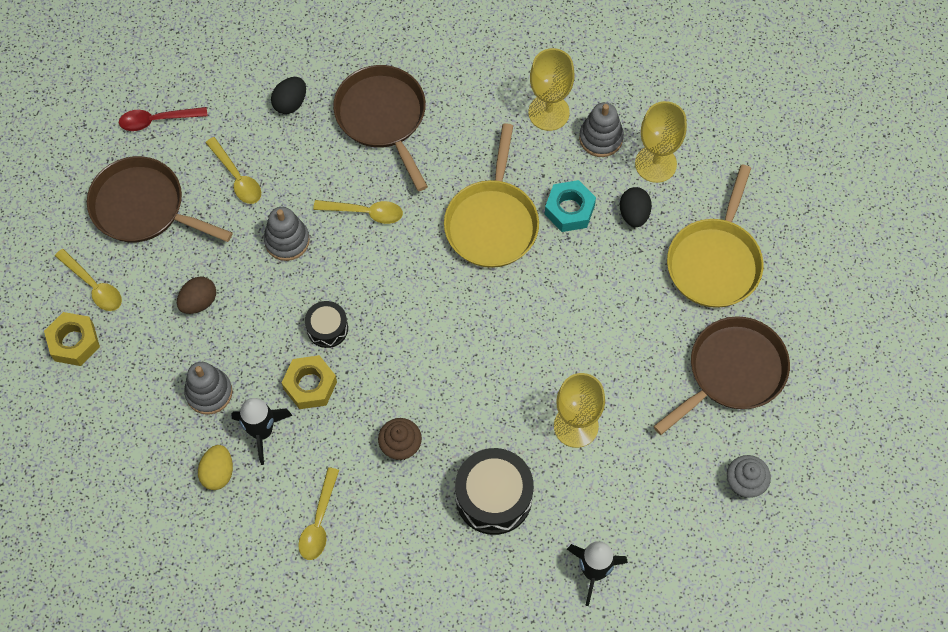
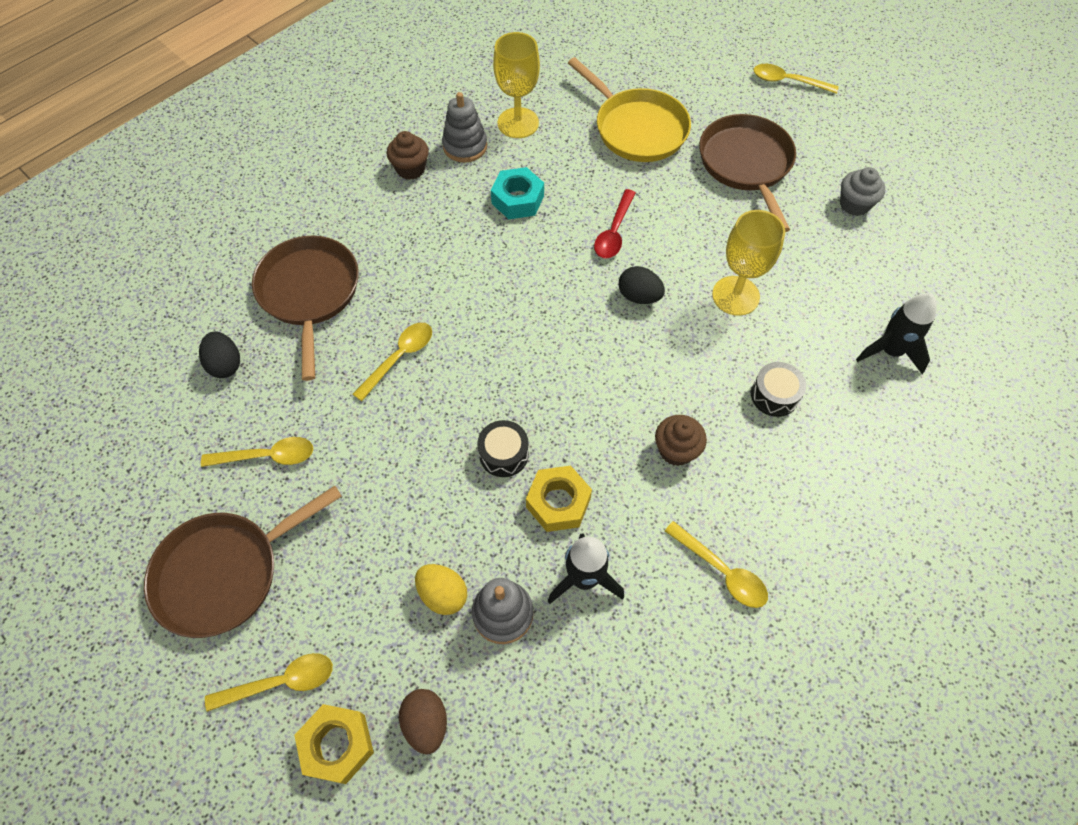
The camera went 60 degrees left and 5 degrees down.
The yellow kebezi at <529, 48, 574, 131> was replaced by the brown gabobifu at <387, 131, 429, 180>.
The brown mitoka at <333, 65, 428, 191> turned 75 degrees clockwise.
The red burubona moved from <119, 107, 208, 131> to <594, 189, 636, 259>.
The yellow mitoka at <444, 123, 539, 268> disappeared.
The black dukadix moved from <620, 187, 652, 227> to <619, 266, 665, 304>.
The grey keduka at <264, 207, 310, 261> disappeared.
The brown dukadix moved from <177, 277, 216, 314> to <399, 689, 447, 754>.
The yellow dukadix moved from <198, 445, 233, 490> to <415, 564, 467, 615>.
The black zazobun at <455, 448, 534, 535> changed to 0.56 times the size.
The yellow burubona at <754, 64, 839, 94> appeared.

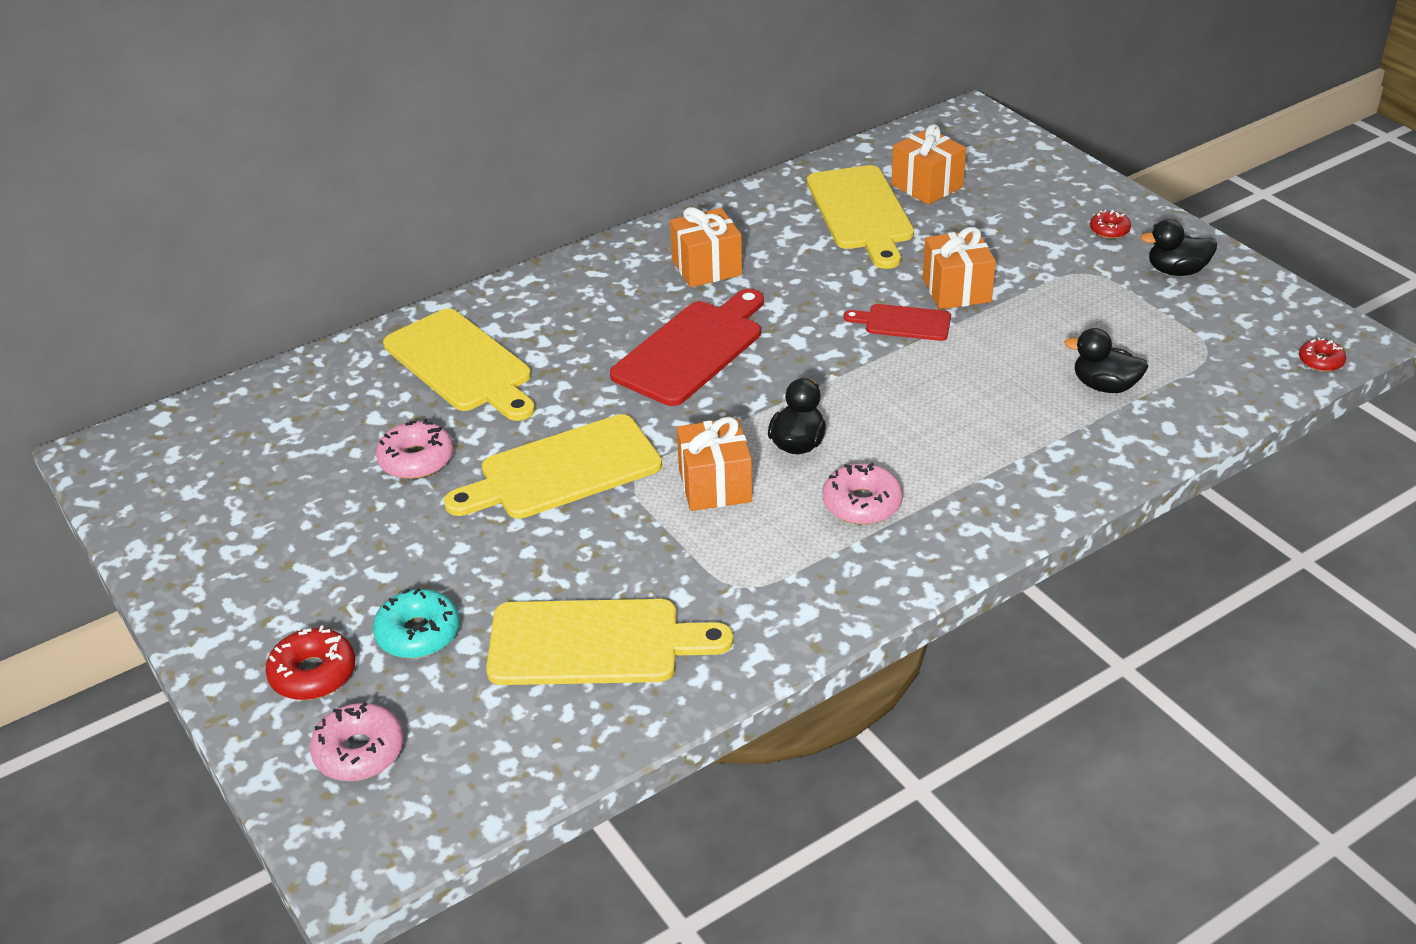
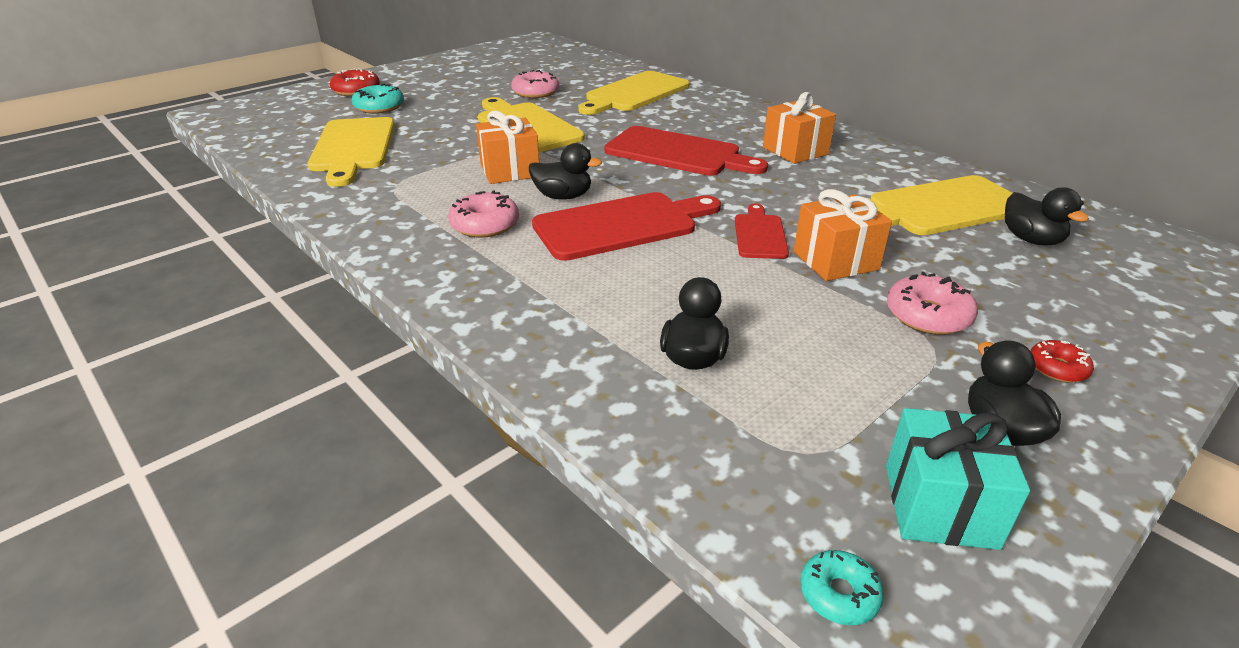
The camera went 80 degrees right and 5 degrees down.
The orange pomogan at <891, 124, 966, 205> was replaced by the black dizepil at <1005, 187, 1089, 245>.
The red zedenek at <1299, 337, 1346, 372> became the turquoise zedenek at <801, 550, 884, 625>.
The pink zedenek moved from <310, 702, 404, 781> to <887, 272, 978, 335>.
The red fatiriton at <532, 192, 721, 261> appeared.
The turquoise pomogan at <886, 408, 1030, 550> appeared.

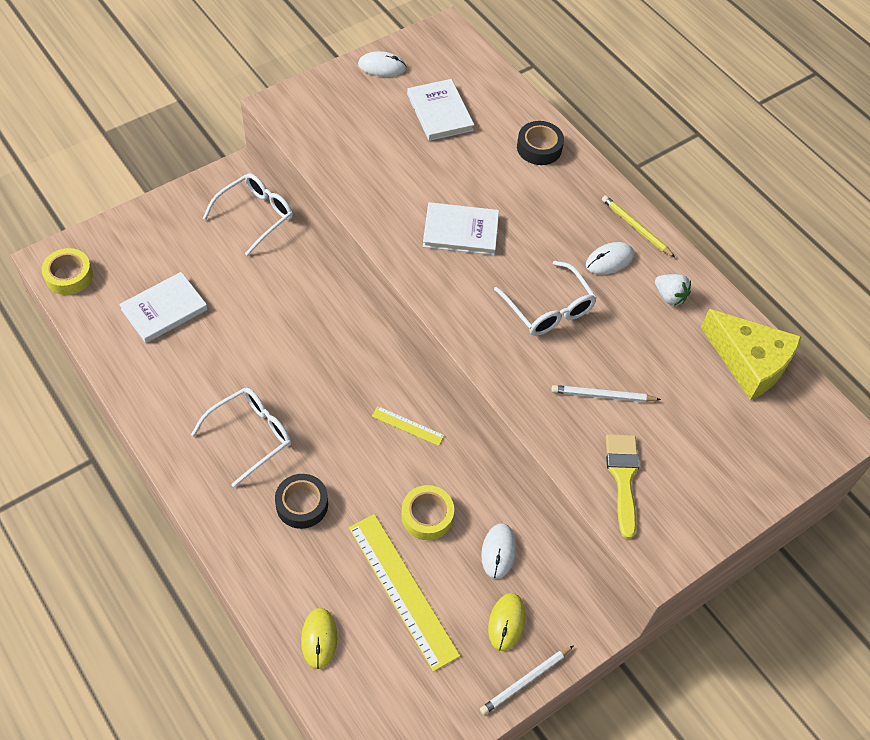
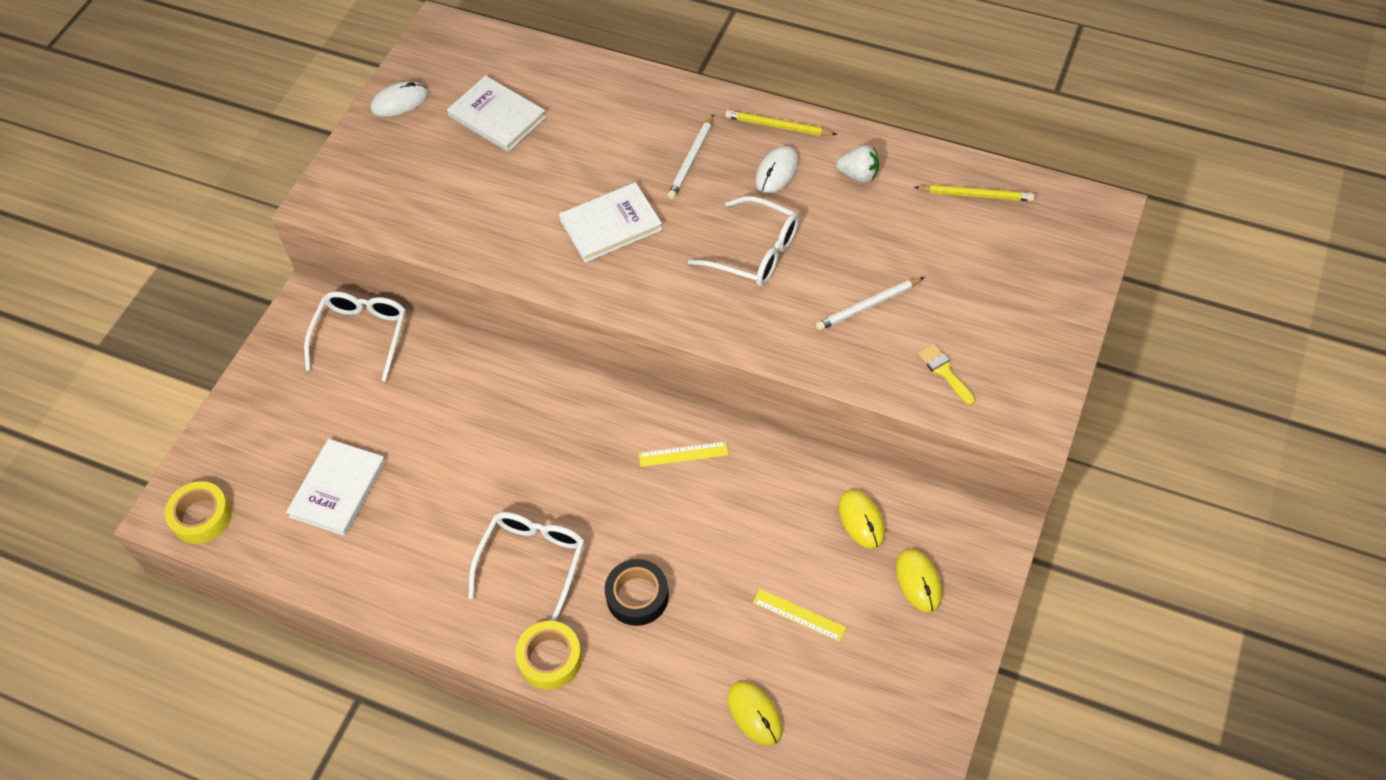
The camera went 25 degrees left and 0 degrees up.
The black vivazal at <517, 121, 564, 165> disappeared.
The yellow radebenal at <701, 309, 801, 400> was replaced by the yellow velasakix at <914, 184, 1035, 201>.
The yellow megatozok at <606, 434, 640, 539> changed to 0.60 times the size.
The yellow vivazal moved from <401, 485, 454, 540> to <515, 621, 582, 690>.
The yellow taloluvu at <349, 514, 460, 672> changed to 0.47 times the size.
The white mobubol at <481, 523, 516, 579> became the yellow mobubol at <838, 489, 885, 549>.
The white velasakix moved from <480, 645, 574, 715> to <667, 114, 714, 199>.

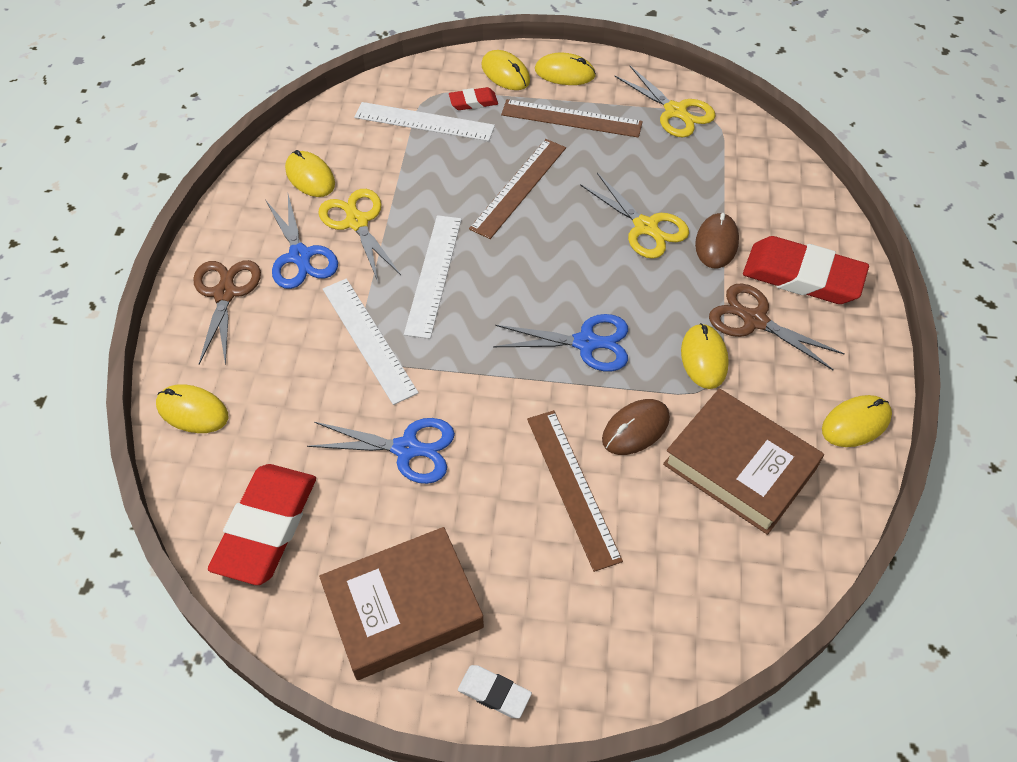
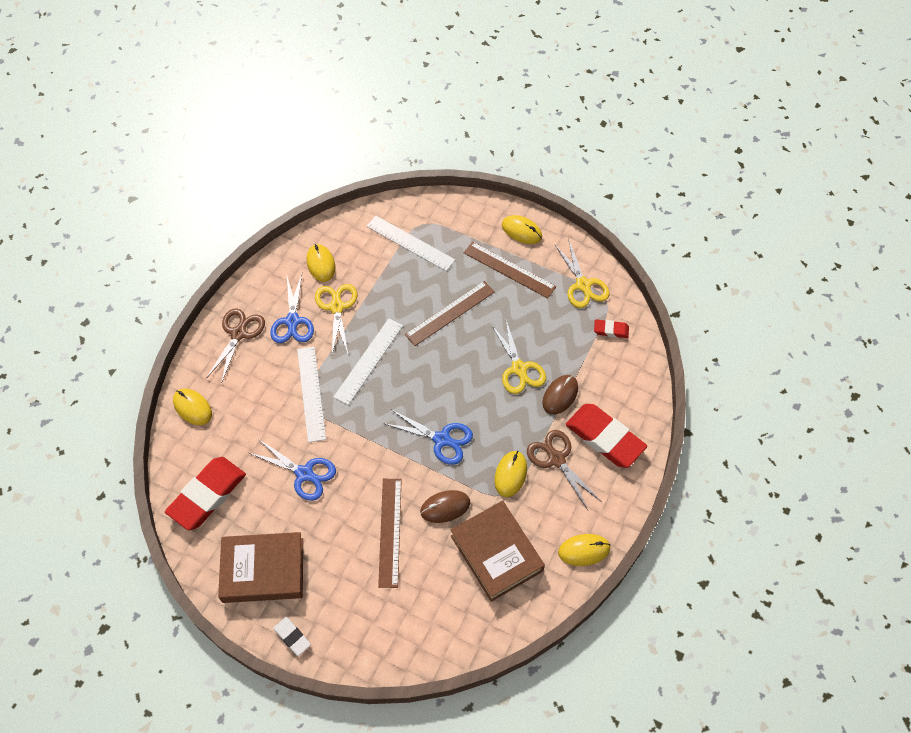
The camera went 20 degrees right and 5 degrees up.
The yellow mobubol at <482, 50, 530, 90> disappeared.
The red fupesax moved from <449, 87, 498, 110> to <594, 319, 629, 338>.

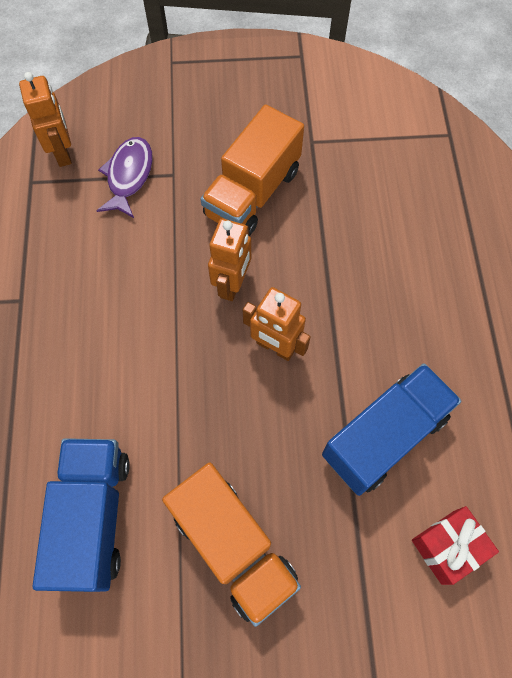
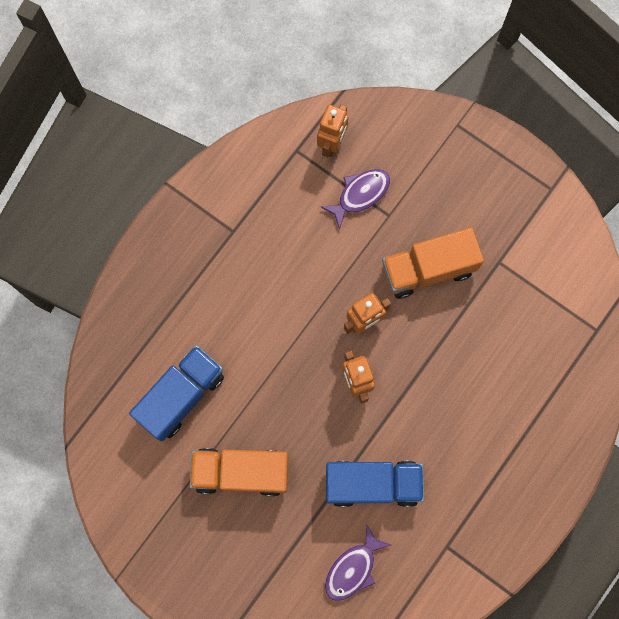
The camera went 40 degrees right and 10 degrees up.
The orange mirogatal at <162, 462, 301, 627> turned 90 degrees clockwise.
The red pomogan at <412, 506, 499, 585> was replaced by the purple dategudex at <325, 525, 391, 601>.

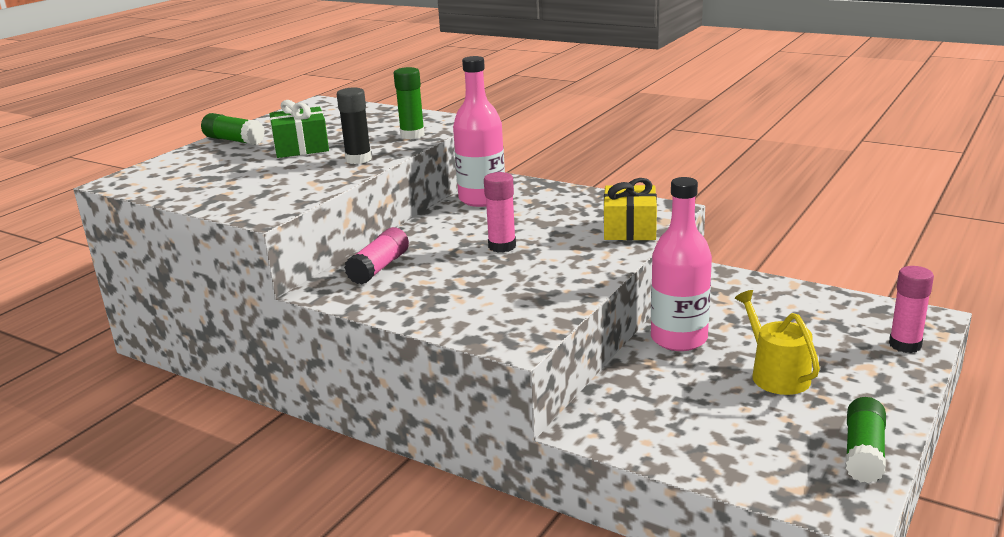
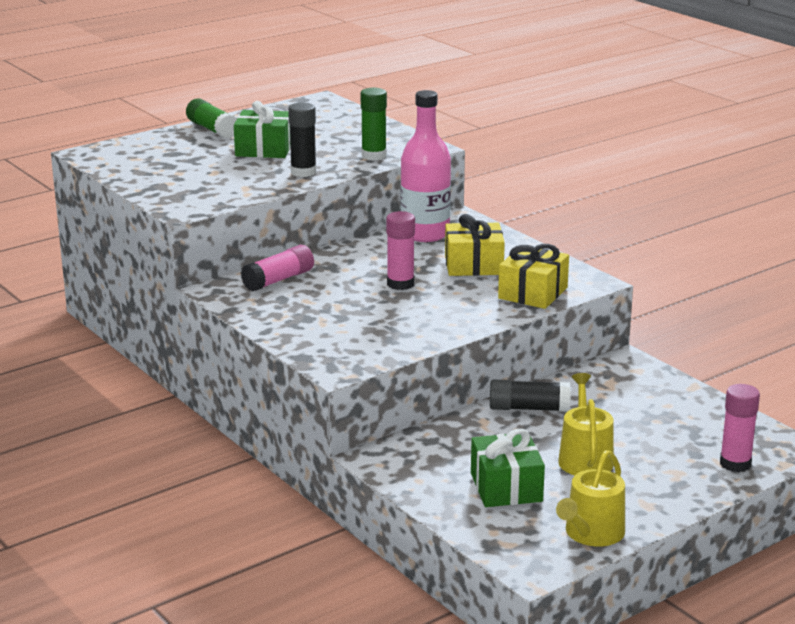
The camera went 20 degrees right and 0 degrees up.
The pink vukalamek at <651, 177, 712, 351> was replaced by the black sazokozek at <490, 379, 570, 412>.
The green sazokozek at <845, 397, 886, 483> was replaced by the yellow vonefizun at <556, 450, 625, 547>.
The yellow pomogan at <445, 214, 505, 276> appeared.
The green pomogan at <471, 429, 545, 507> appeared.

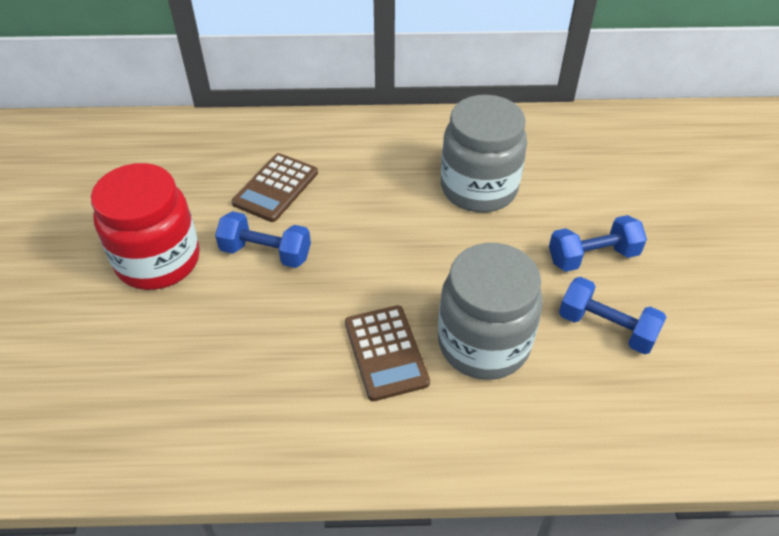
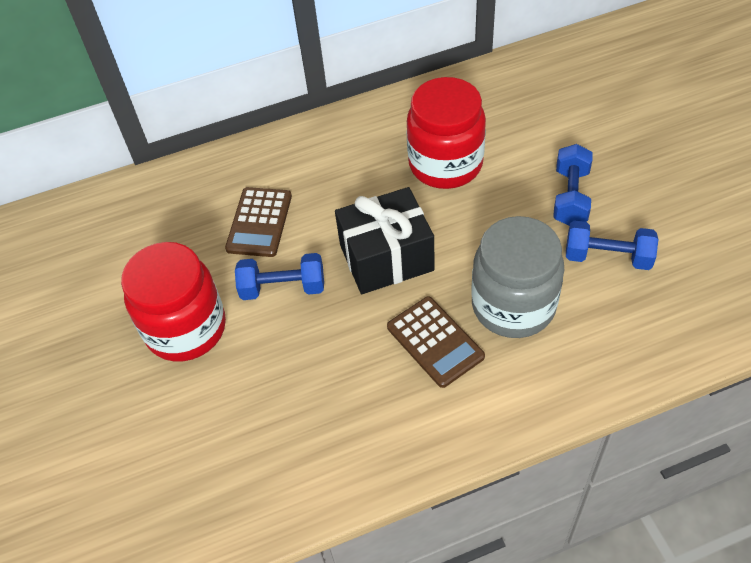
The camera went 15 degrees left and 5 degrees up.
The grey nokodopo at <441, 95, 527, 212> became the red nokodopo at <407, 77, 486, 189>.
The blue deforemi at <549, 215, 647, 272> turned 45 degrees counterclockwise.
The black pomogan at <335, 187, 435, 294> appeared.

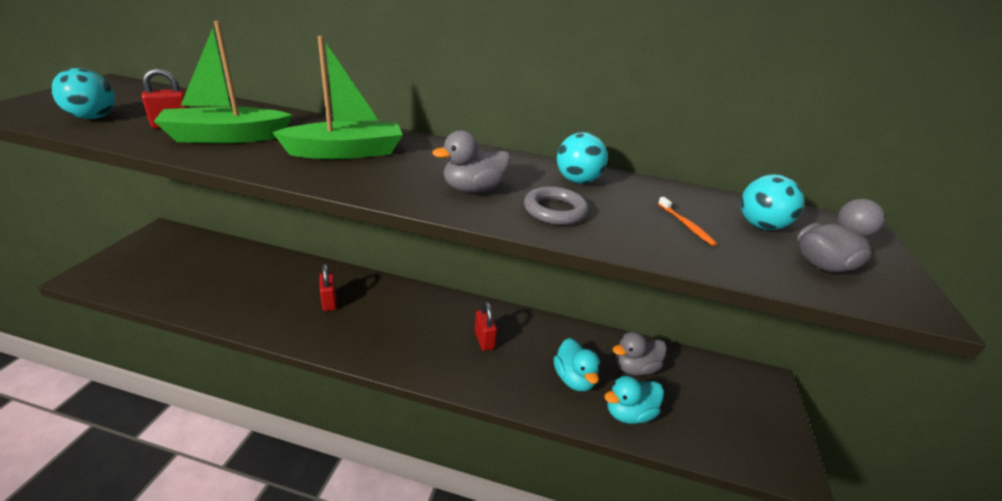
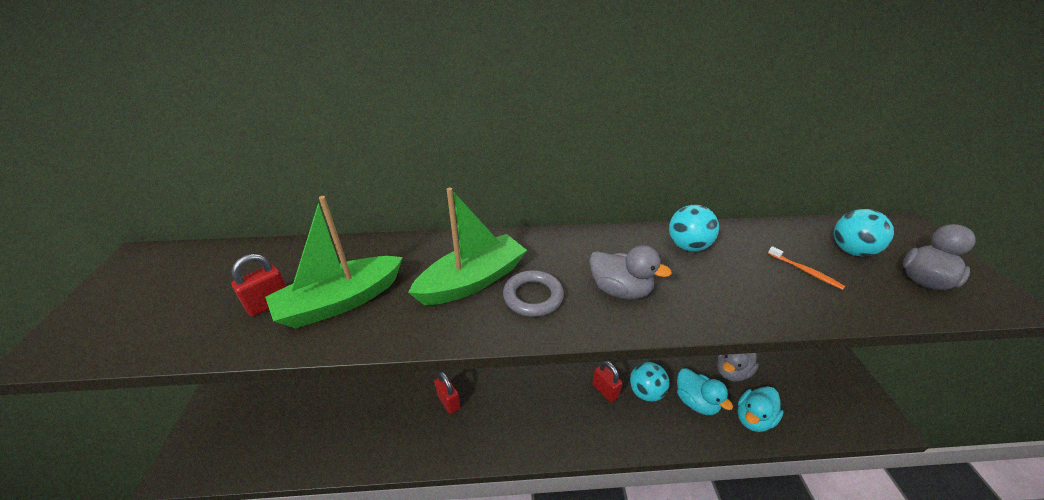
The camera went 15 degrees left and 5 degrees up.
The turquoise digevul moved from <51, 68, 115, 119> to <630, 362, 670, 402>.
The grey dizepil at <432, 130, 511, 193> turned 105 degrees counterclockwise.
The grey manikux moved from <524, 186, 588, 225> to <503, 270, 564, 317>.

